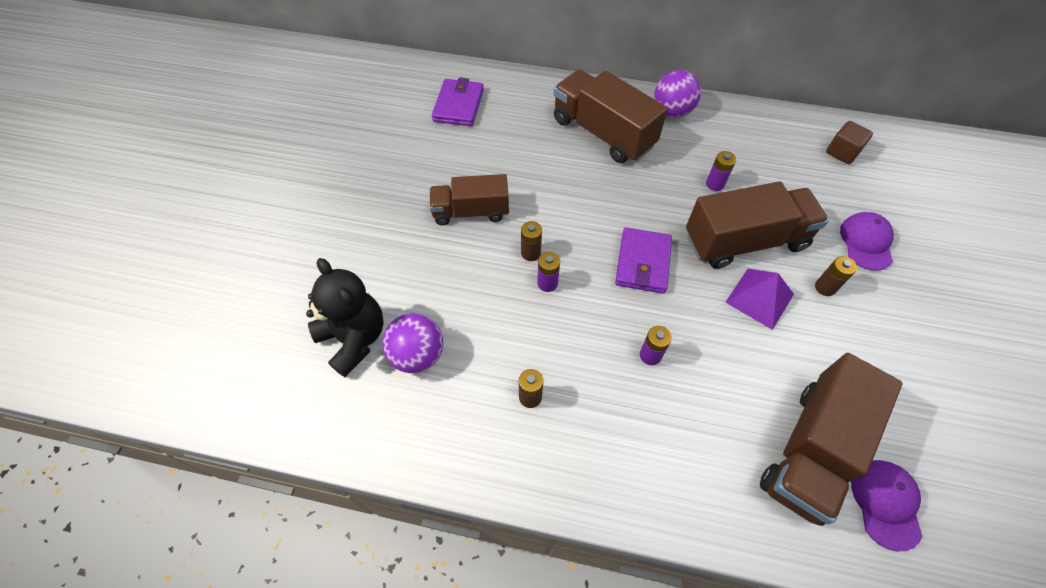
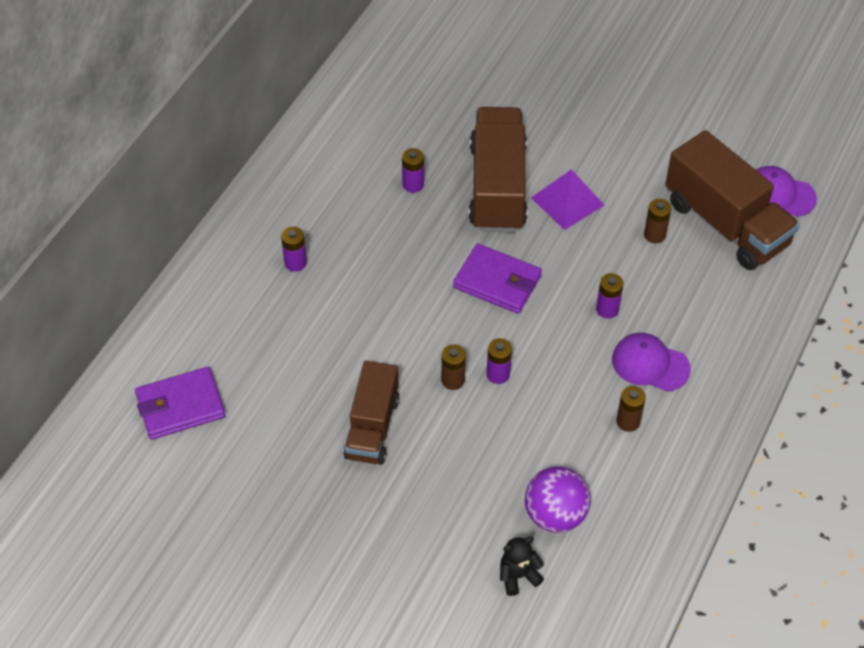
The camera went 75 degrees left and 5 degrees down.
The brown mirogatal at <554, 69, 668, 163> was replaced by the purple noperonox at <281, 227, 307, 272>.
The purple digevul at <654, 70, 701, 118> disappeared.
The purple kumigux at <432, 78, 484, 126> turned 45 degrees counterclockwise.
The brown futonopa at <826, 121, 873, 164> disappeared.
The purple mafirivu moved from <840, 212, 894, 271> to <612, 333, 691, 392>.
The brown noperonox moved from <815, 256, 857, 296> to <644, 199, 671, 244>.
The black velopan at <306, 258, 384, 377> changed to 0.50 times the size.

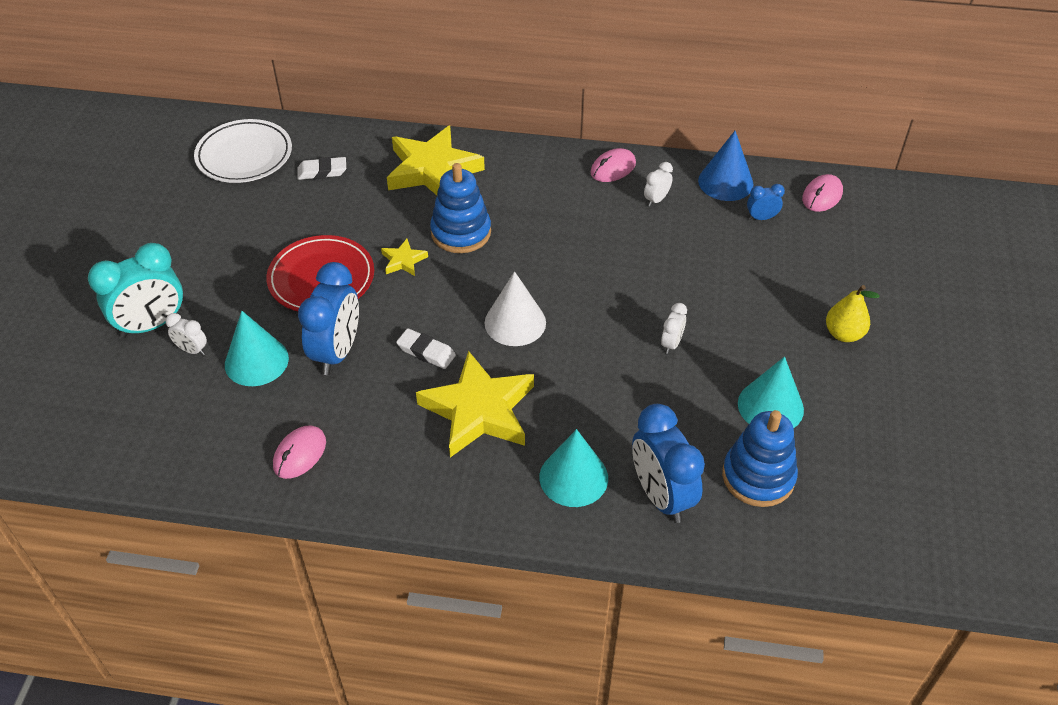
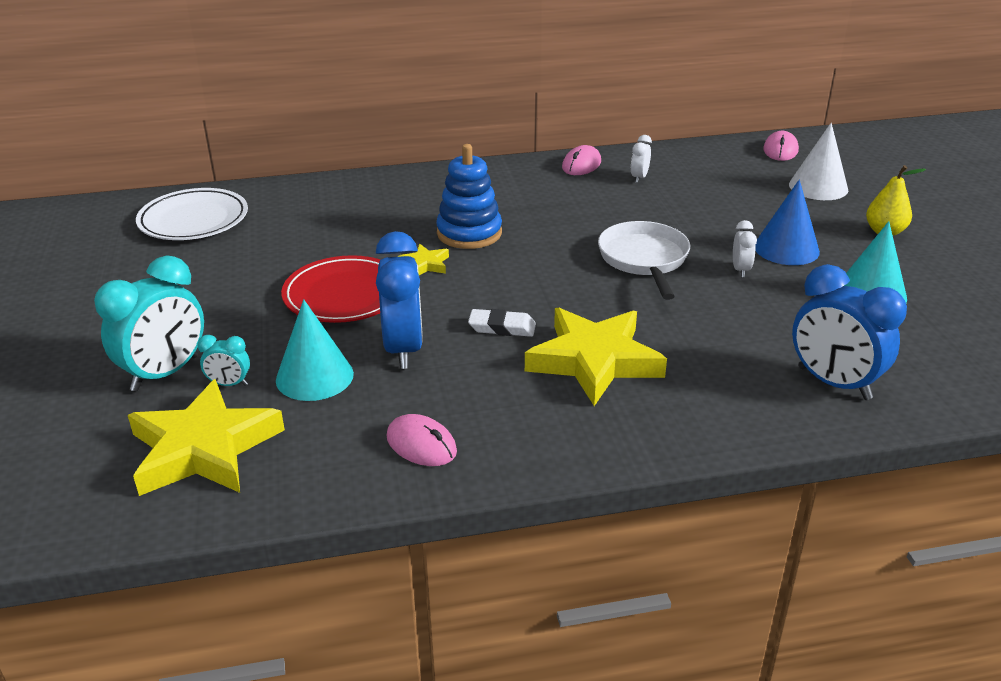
The camera went 20 degrees left and 15 degrees down.
The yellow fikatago moved from <387, 125, 485, 195> to <128, 379, 285, 496>.
The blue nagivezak moved from <698, 131, 753, 201> to <755, 179, 820, 265>.
The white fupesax at <297, 157, 346, 180> disappeared.
The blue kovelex at <747, 184, 785, 220> disappeared.
The white nagivezak moved from <485, 271, 546, 346> to <789, 123, 848, 200>.
The white kovelex at <165, 313, 207, 355> became the turquoise kovelex at <197, 335, 250, 386>.
The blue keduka at <722, 410, 798, 507> disappeared.
The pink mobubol at <273, 426, 326, 479> turned 60 degrees counterclockwise.
The turquoise nagivezak at <539, 429, 608, 507> disappeared.
The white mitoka at <598, 221, 690, 300> appeared.

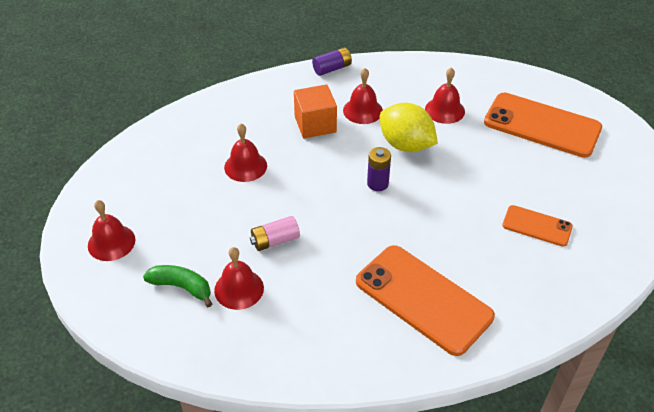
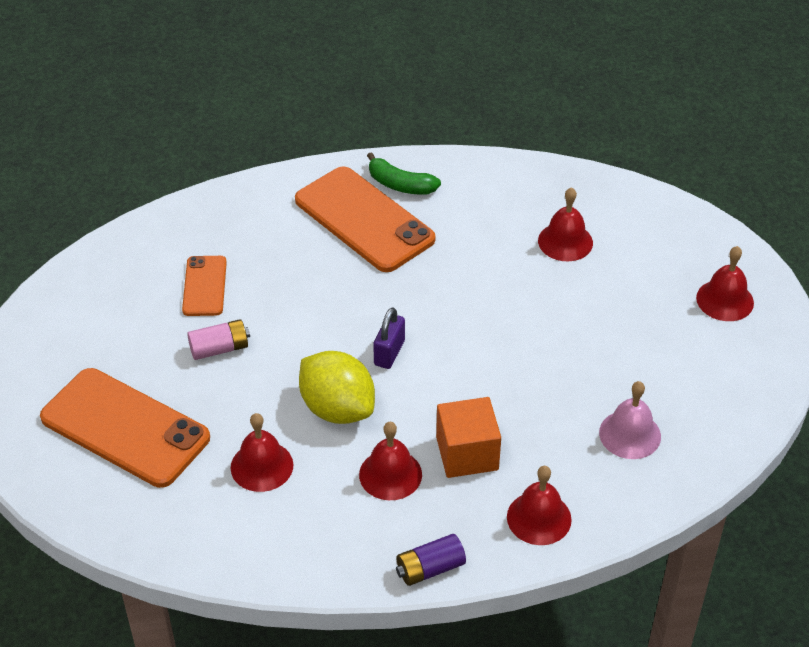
The camera went 175 degrees left and 0 degrees up.
The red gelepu moved from <224, 124, 267, 182> to <507, 466, 572, 545>.
The purple noperonox at <367, 147, 391, 191> was replaced by the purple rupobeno at <373, 307, 405, 369>.
The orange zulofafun at <502, 205, 573, 247> turned 60 degrees clockwise.
The pink noperonox moved from <250, 216, 300, 251> to <187, 319, 250, 360>.
The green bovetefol moved from <143, 265, 212, 307> to <367, 152, 441, 195>.
The pink gelepu at <599, 381, 661, 459> appeared.

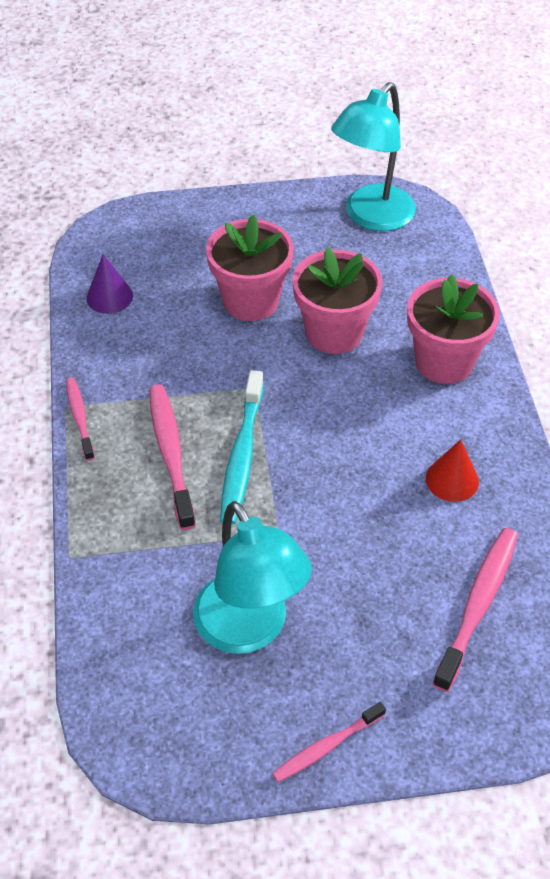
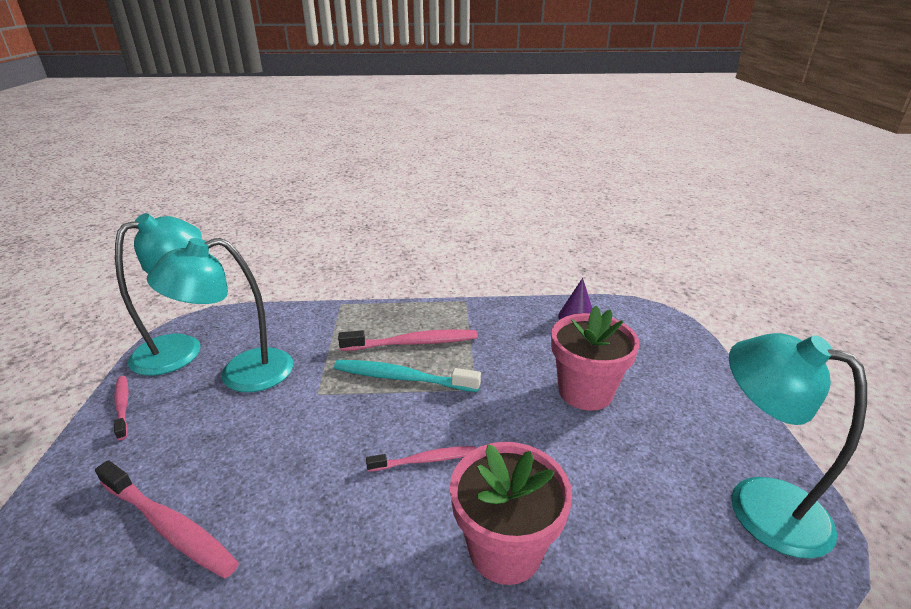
The camera went 95 degrees right and 20 degrees down.
The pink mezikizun at <292, 247, 382, 354> disappeared.
The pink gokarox moved from <66, 378, 95, 461> to <366, 446, 476, 472>.
The red nagivezak at <426, 439, 479, 502> disappeared.
The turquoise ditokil at <115, 213, 202, 376> appeared.

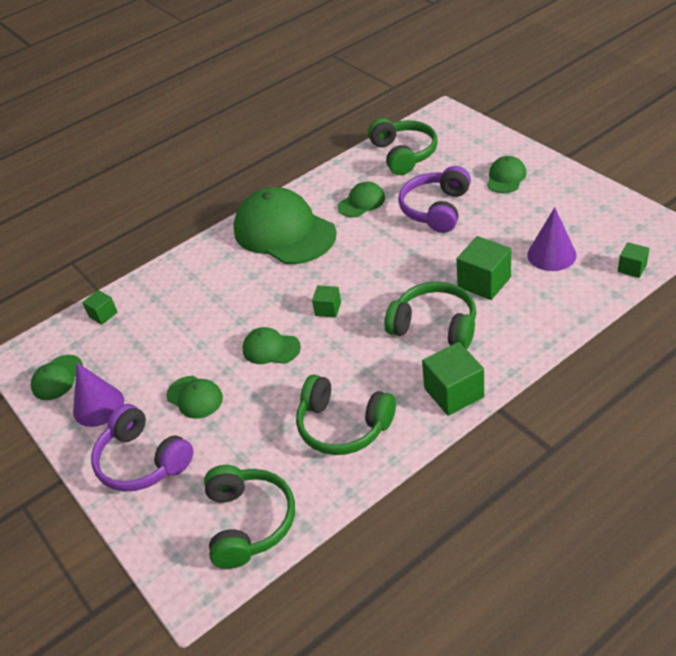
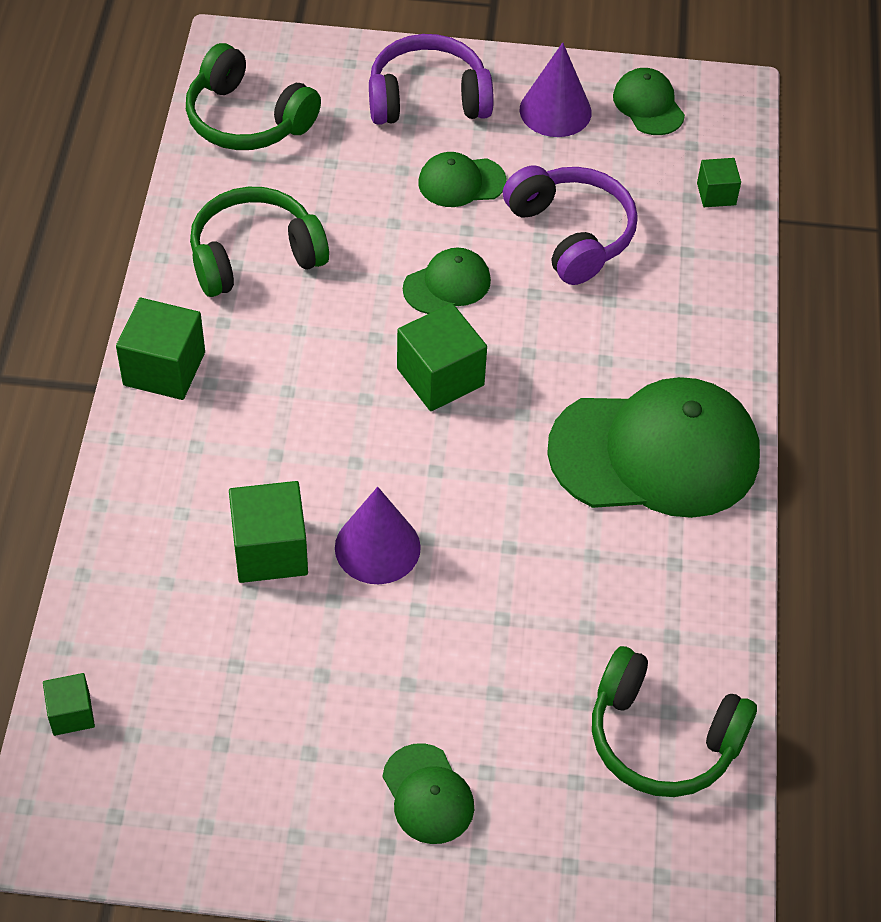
The camera went 125 degrees right and 10 degrees up.
The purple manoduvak moved from <398, 166, 471, 233> to <503, 165, 638, 285>.
The green mafirivu at <338, 182, 385, 217> disappeared.
The purple nagivezak moved from <527, 207, 576, 271> to <335, 487, 421, 584>.
The green manoduvak at <384, 281, 476, 349> disappeared.
The green futonopa at <312, 285, 341, 318> changed to 1.77 times the size.

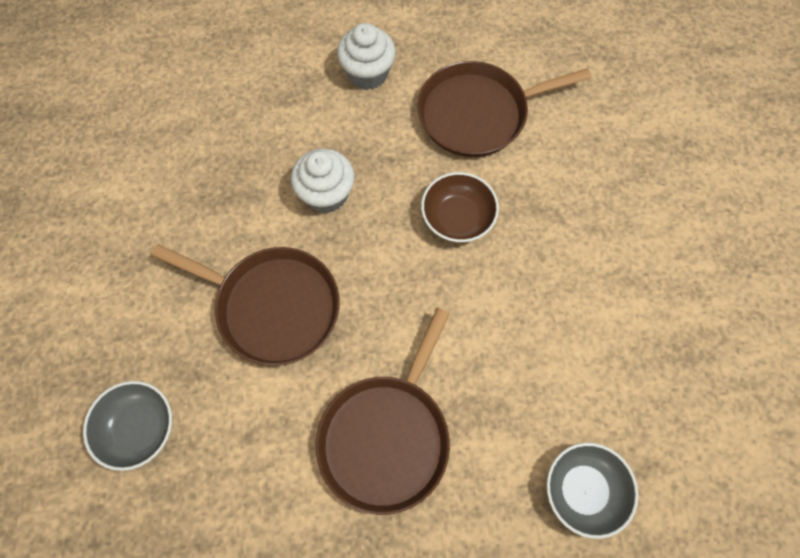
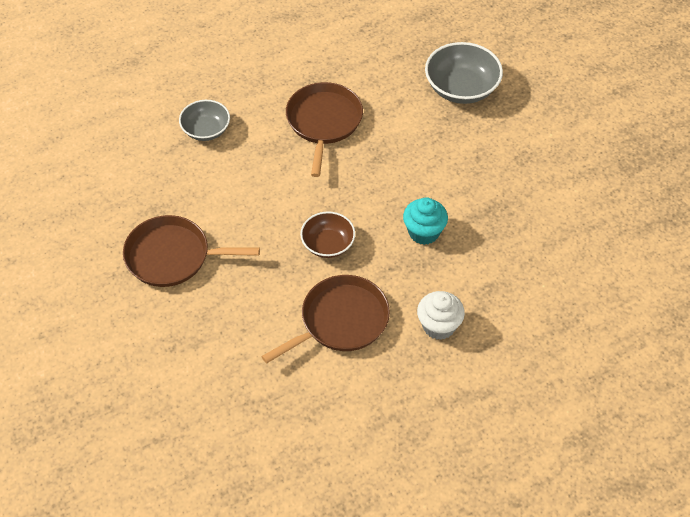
The camera went 160 degrees right and 15 degrees down.
The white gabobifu at <291, 149, 354, 213> became the turquoise gabobifu at <403, 197, 448, 245>.
The brown mitoka moved from <151, 244, 340, 366> to <123, 215, 260, 287>.
The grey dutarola at <83, 381, 172, 471> changed to 1.55 times the size.

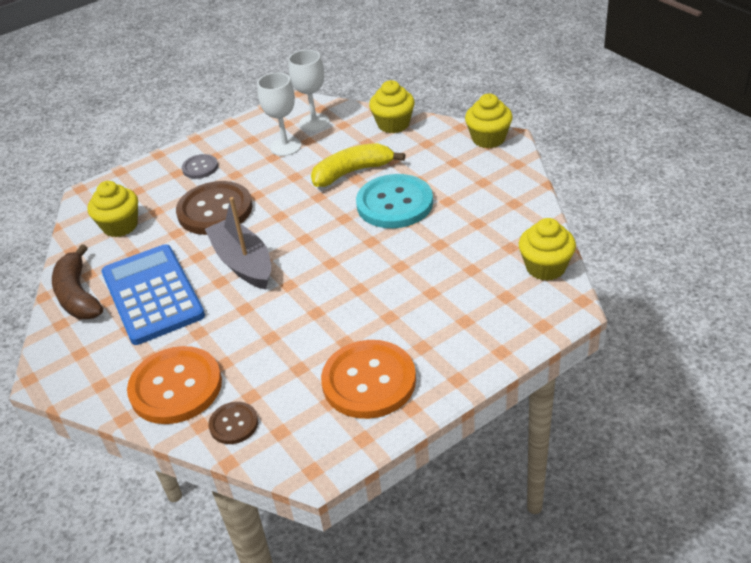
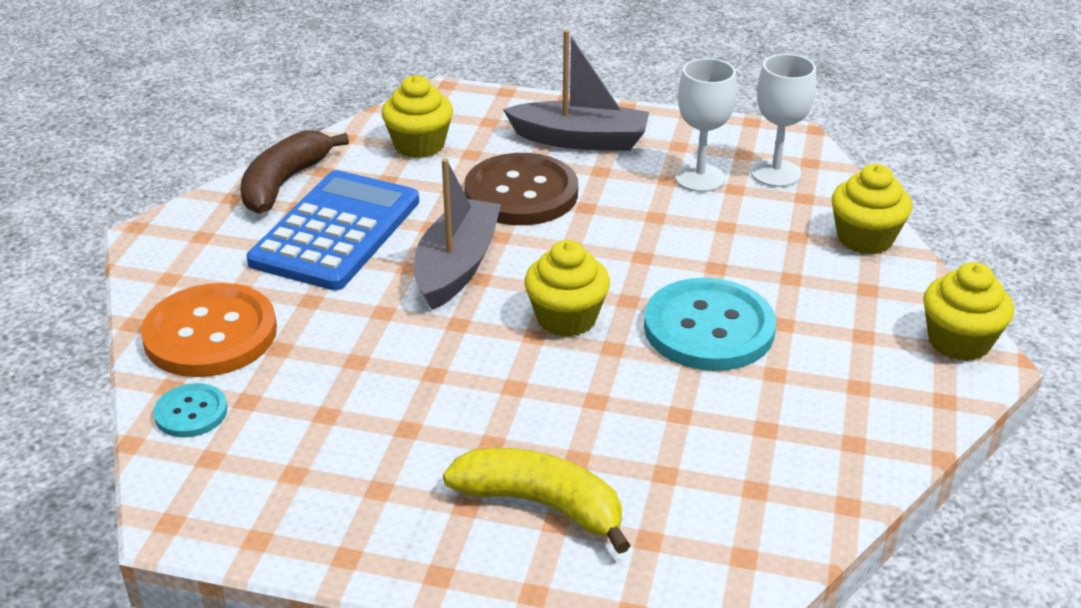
The camera went 45 degrees right and 5 degrees down.
The yellow bovetefol moved from <311, 143, 405, 187> to <443, 448, 631, 554>.
The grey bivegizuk at <182, 154, 218, 179> was replaced by the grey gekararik at <503, 30, 649, 151>.
The yellow gabobifu moved from <519, 218, 576, 281> to <524, 240, 610, 337>.
The orange bivegizuk at <321, 340, 416, 419> disappeared.
The brown bivegizuk at <208, 402, 258, 444> became the turquoise bivegizuk at <153, 383, 227, 437>.

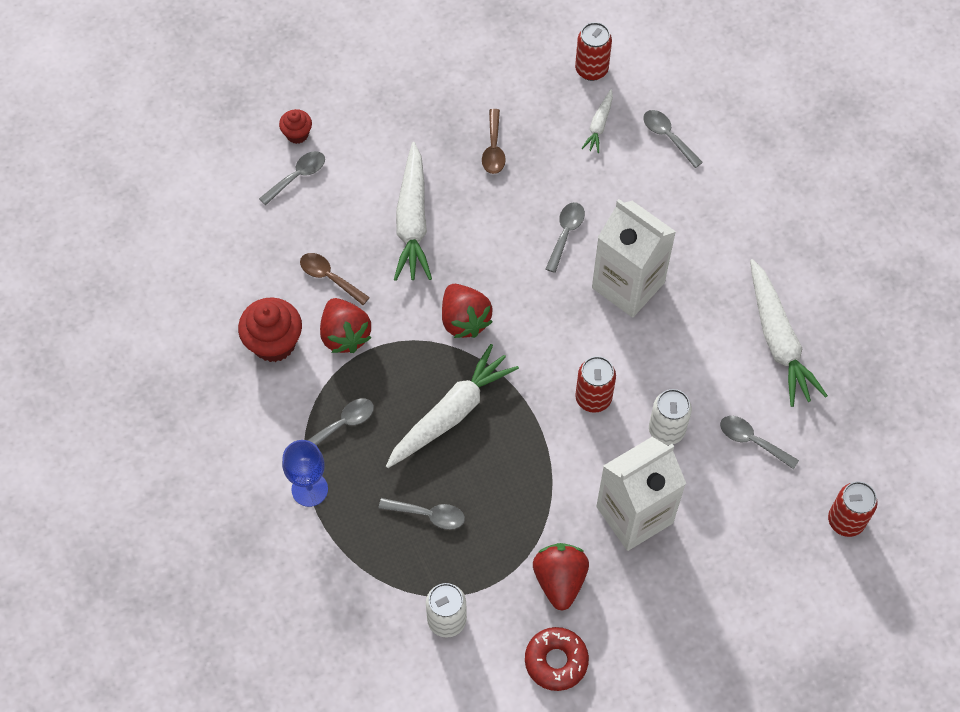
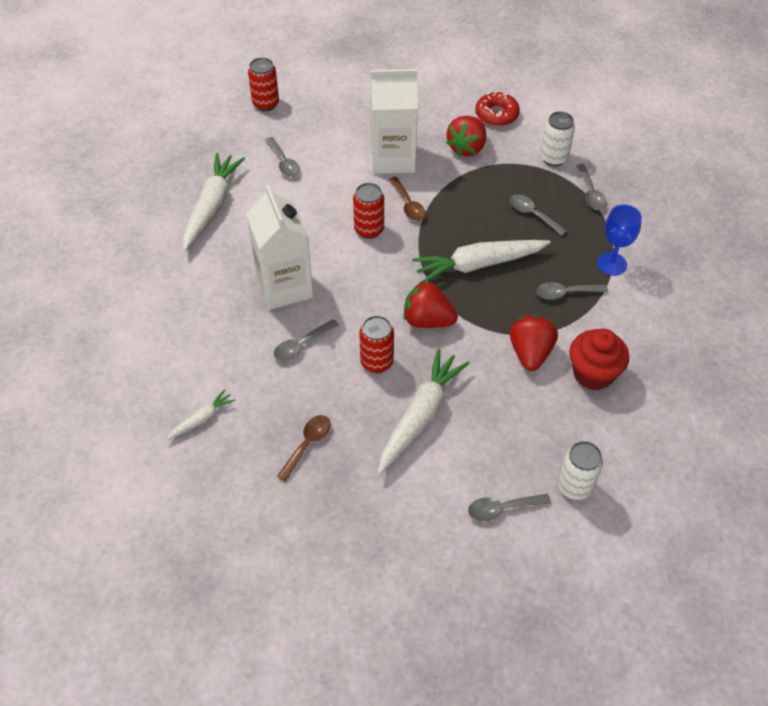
The camera went 150 degrees left and 10 degrees down.
The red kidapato moved from <575, 22, 612, 81> to <359, 315, 394, 373>.
The red gabobifu at <279, 109, 312, 144> disappeared.
The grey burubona moved from <643, 110, 703, 168> to <576, 164, 607, 210>.
The brown burubona moved from <300, 253, 370, 305> to <389, 177, 426, 221>.
The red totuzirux at <442, 284, 493, 338> turned 75 degrees counterclockwise.
The white kidapato moved from <649, 389, 692, 445> to <558, 441, 603, 500>.

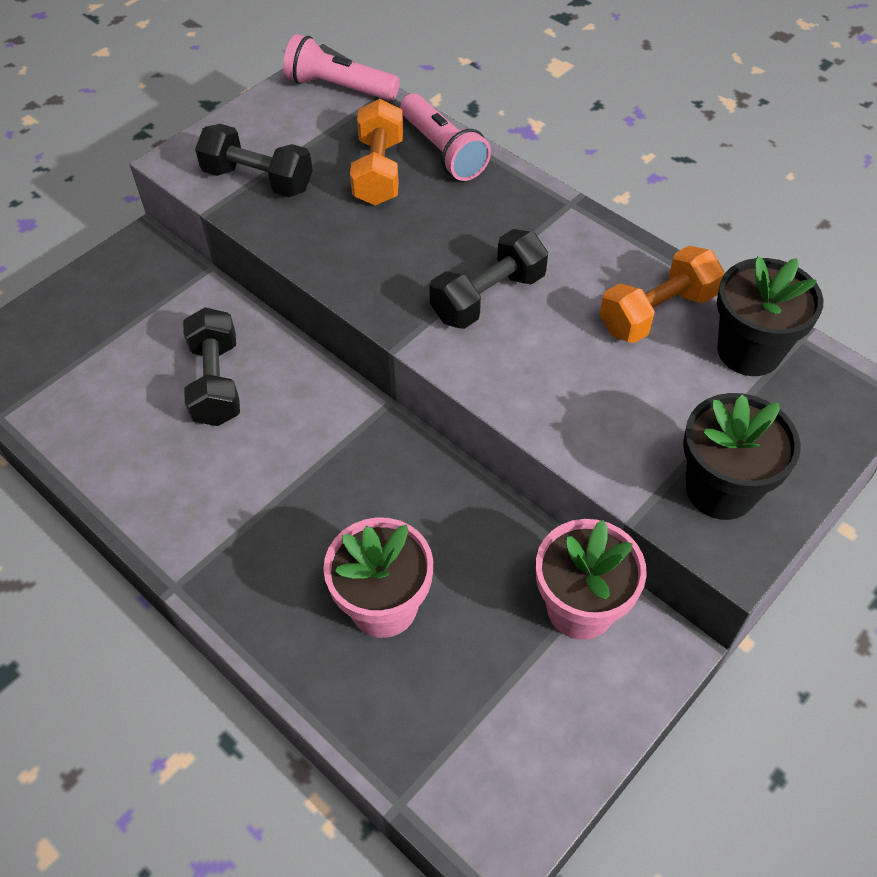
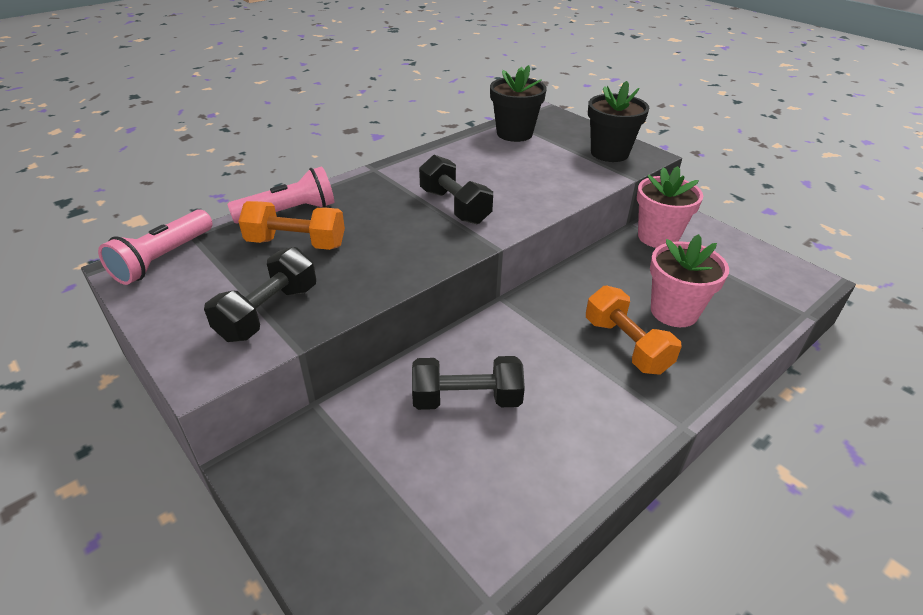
The camera went 85 degrees left and 15 degrees down.
The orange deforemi moved from <600, 246, 725, 343> to <586, 286, 682, 375>.

